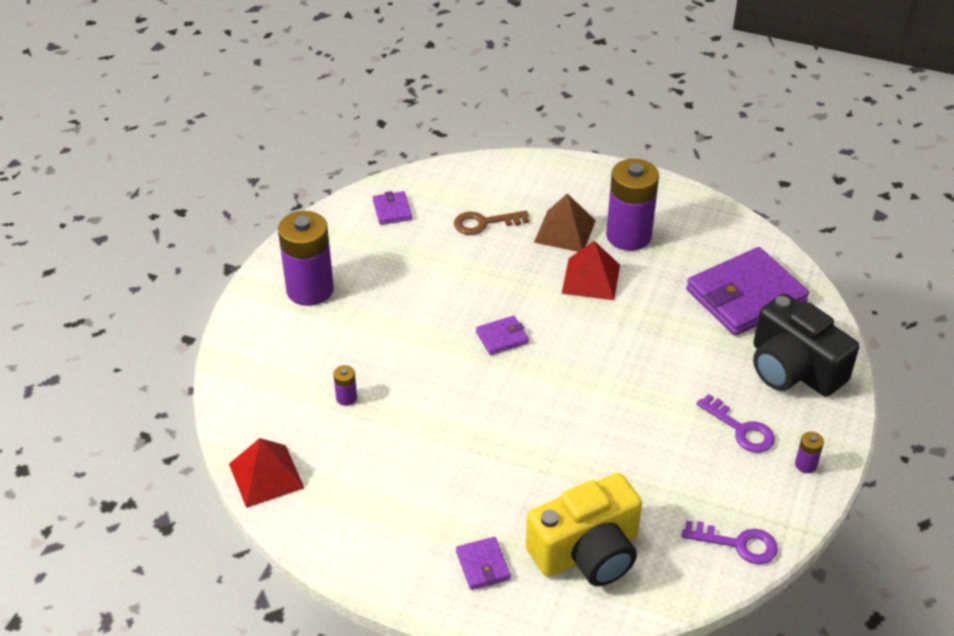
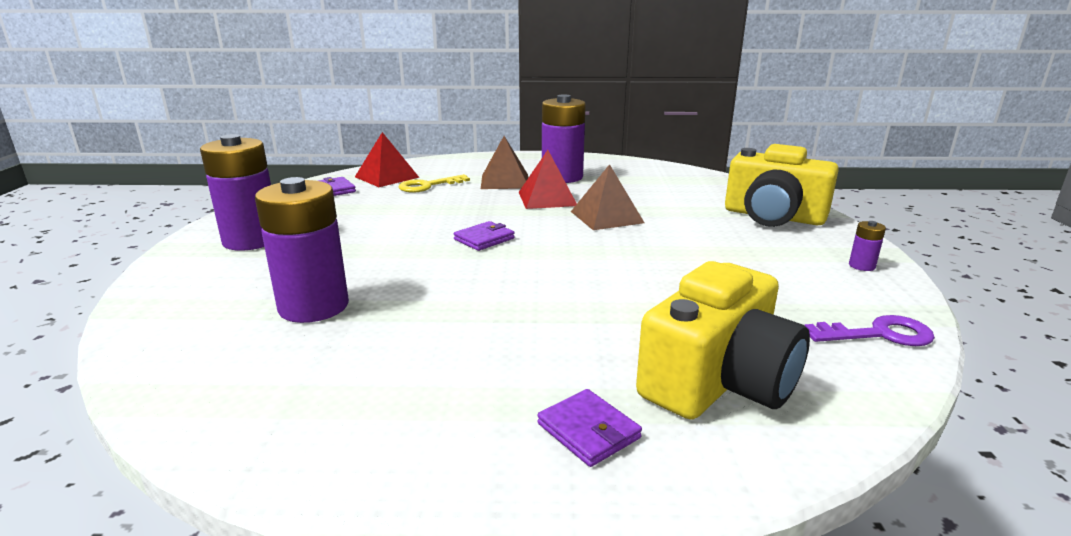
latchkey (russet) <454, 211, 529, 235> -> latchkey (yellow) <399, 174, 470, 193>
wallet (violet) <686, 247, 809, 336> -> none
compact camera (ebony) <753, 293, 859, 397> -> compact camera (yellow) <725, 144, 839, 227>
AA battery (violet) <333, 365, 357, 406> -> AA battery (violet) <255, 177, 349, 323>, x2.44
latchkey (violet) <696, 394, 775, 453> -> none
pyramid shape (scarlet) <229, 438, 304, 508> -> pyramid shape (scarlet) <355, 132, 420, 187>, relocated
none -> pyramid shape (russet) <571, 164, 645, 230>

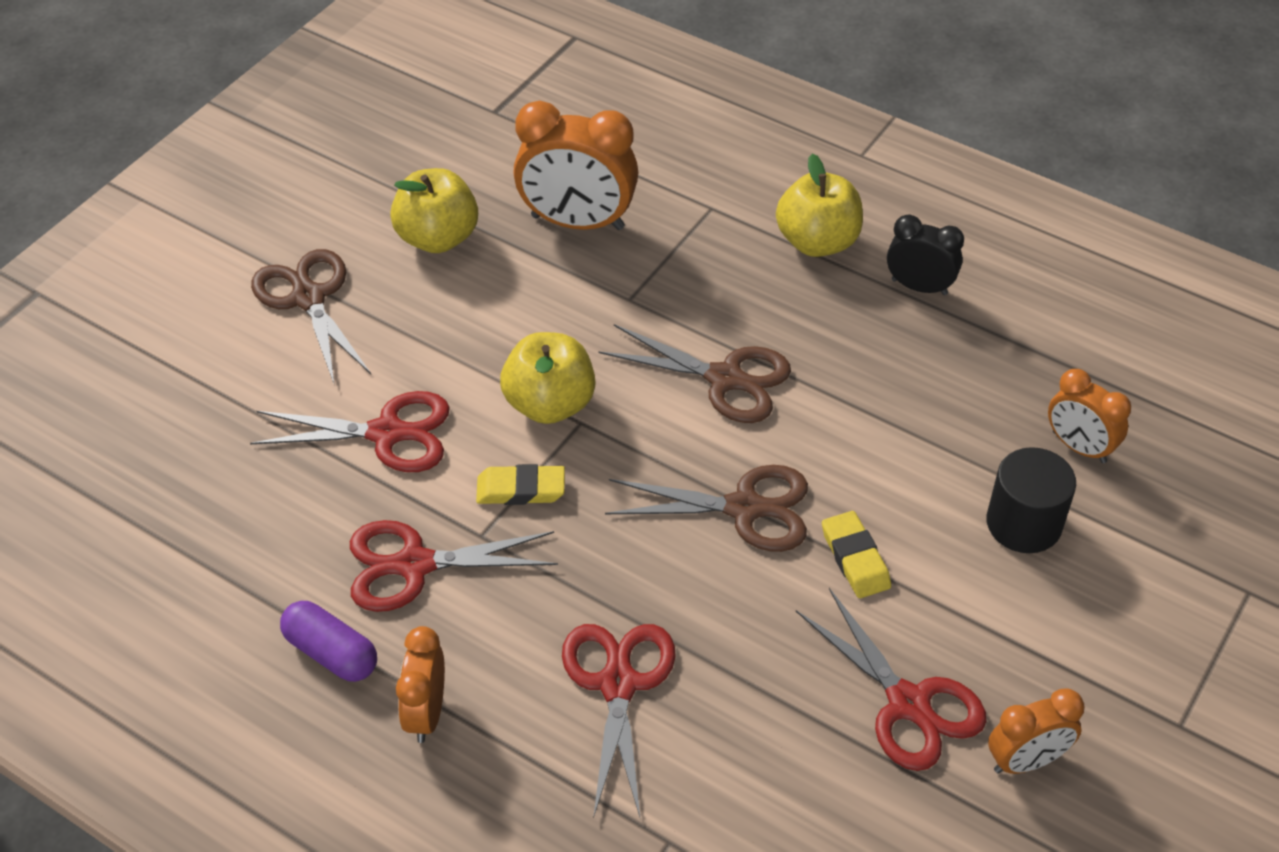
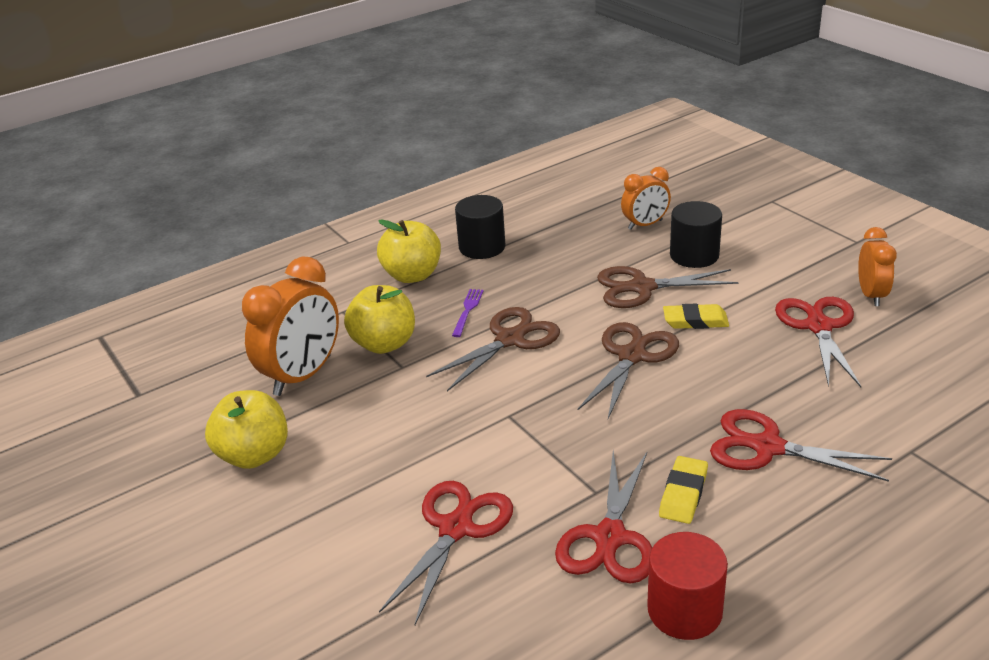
clock (ebony) <887, 215, 964, 295> -> solid cylinder (ebony) <455, 195, 505, 259>
pair of scissors (russet) <251, 249, 371, 383> -> pair of scissors (russet) <597, 266, 738, 308>, relocated
toy apple (yellow) <500, 332, 595, 424> -> toy apple (yellow) <344, 285, 415, 354>, relocated
pencil eraser (yellow) <476, 464, 565, 505> -> pencil eraser (yellow) <659, 456, 708, 524>, relocated
pair of scissors (scarlet) <796, 588, 986, 771> -> pair of scissors (scarlet) <775, 297, 861, 387>, 75 degrees counterclockwise
pill (violet) <280, 601, 377, 682> -> solid cylinder (scarlet) <647, 532, 728, 640>
clock (bright orange) <396, 626, 445, 743> -> none
none -> fork (violet) <452, 289, 484, 337>

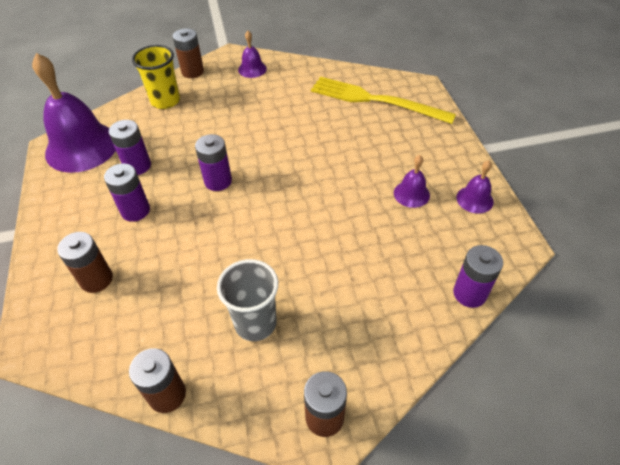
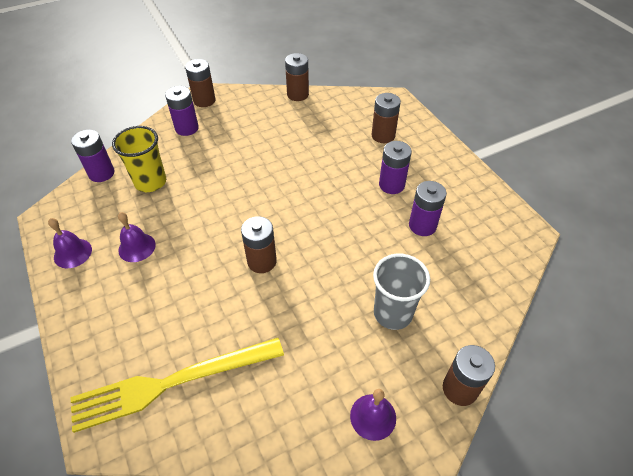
cup (yellow) <132, 45, 180, 109> -> cup (yellow) <112, 126, 166, 192>, relocated
school bell (violet) <32, 53, 116, 173> -> none
fork (yellow) <311, 77, 456, 124> -> fork (yellow) <71, 338, 284, 433>, 150 degrees clockwise
AA battery (violet) <195, 134, 232, 191> -> AA battery (violet) <165, 86, 199, 136>, relocated
cup (gray) <217, 259, 279, 341> -> cup (gray) <373, 254, 430, 330>, relocated
none -> AA battery (russet) <241, 216, 277, 273>

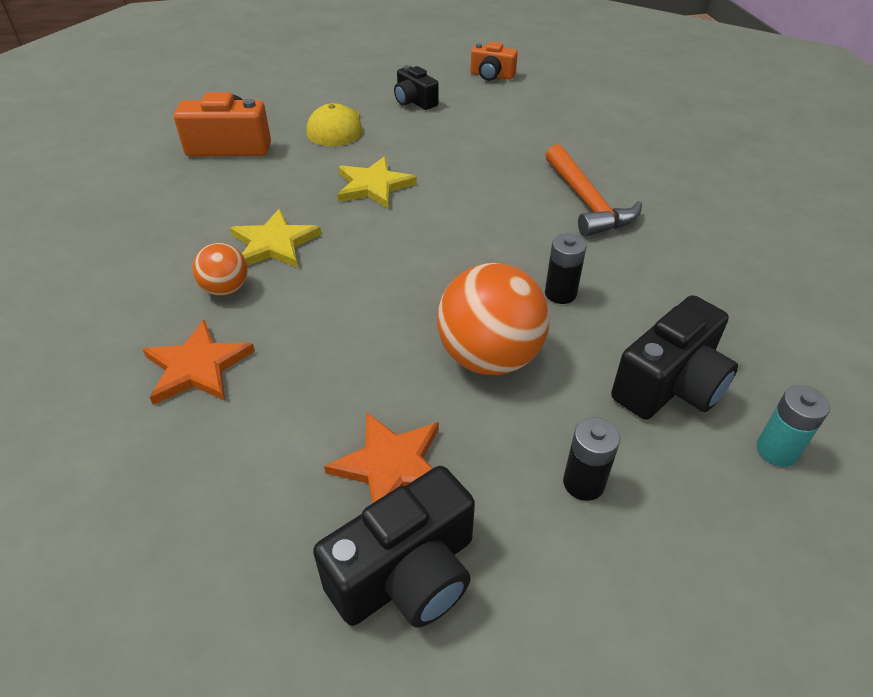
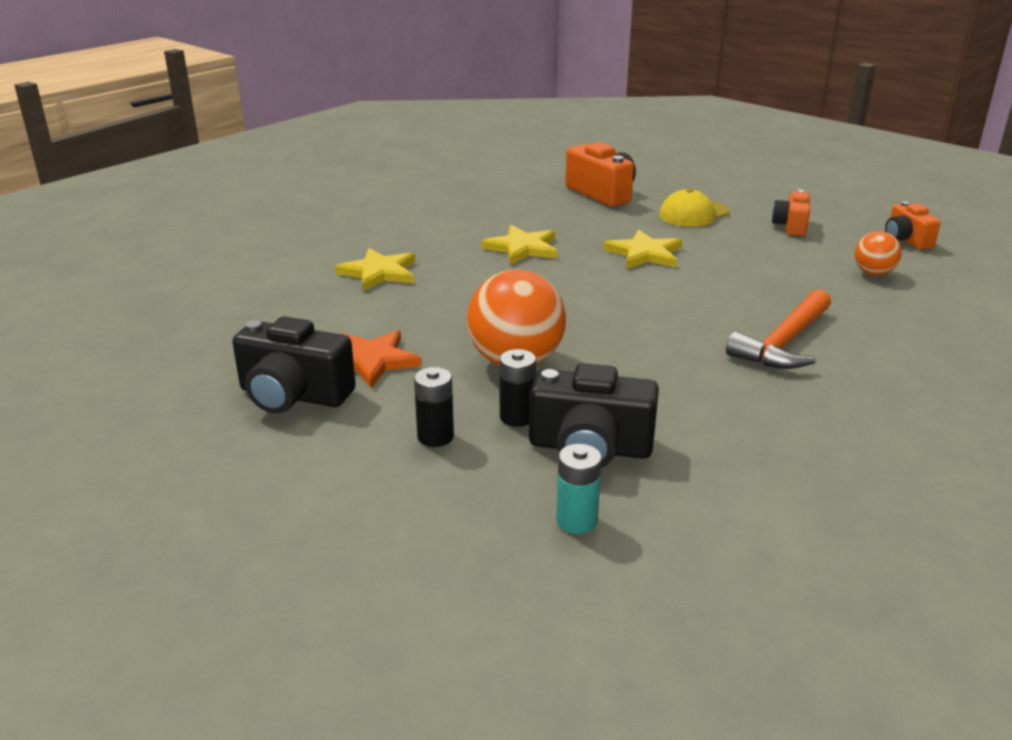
compact camera (ebony) <394, 65, 438, 110> -> compact camera (bright orange) <772, 190, 810, 236>
AA battery (ebony) <545, 234, 587, 304> -> AA battery (ebony) <499, 349, 536, 427>, relocated
ball (bright orange) <192, 243, 248, 296> -> ball (bright orange) <854, 231, 902, 276>, relocated
five-pointed star (bright orange) <142, 320, 255, 405> -> five-pointed star (yellow) <335, 248, 415, 291>

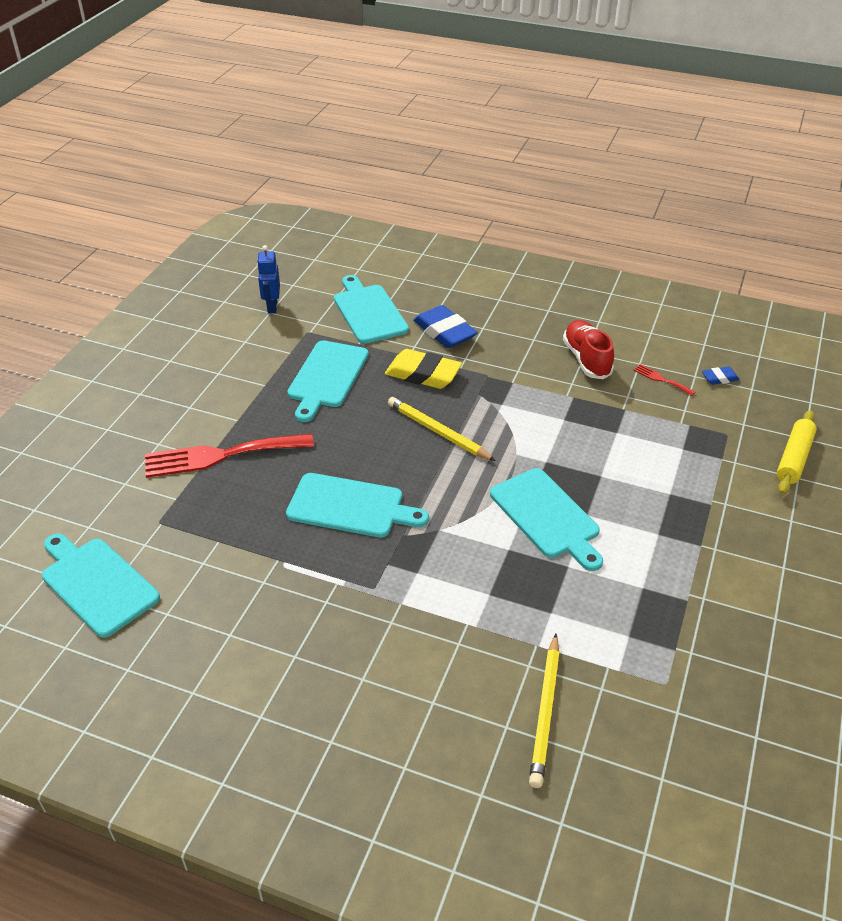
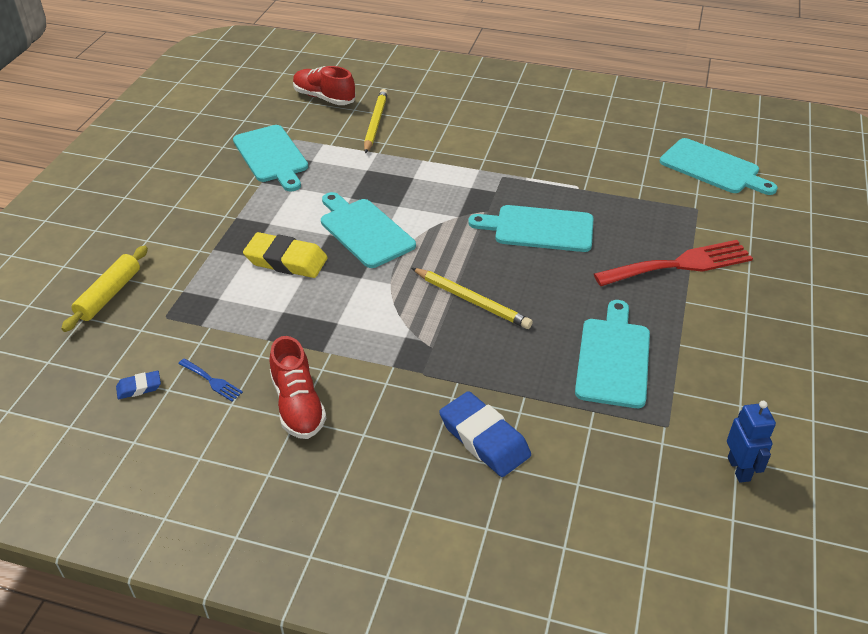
cutting board (teal) <334, 275, 409, 344> -> cutting board (teal) <233, 125, 308, 192>, relocated
pencil eraser (yellow) <385, 349, 462, 389> -> pencil eraser (yellow) <243, 232, 328, 278>, relocated
fork (scarlet) <633, 364, 696, 396> -> fork (blue) <178, 359, 243, 401>
none -> shoe (scarlet) <293, 66, 356, 105>

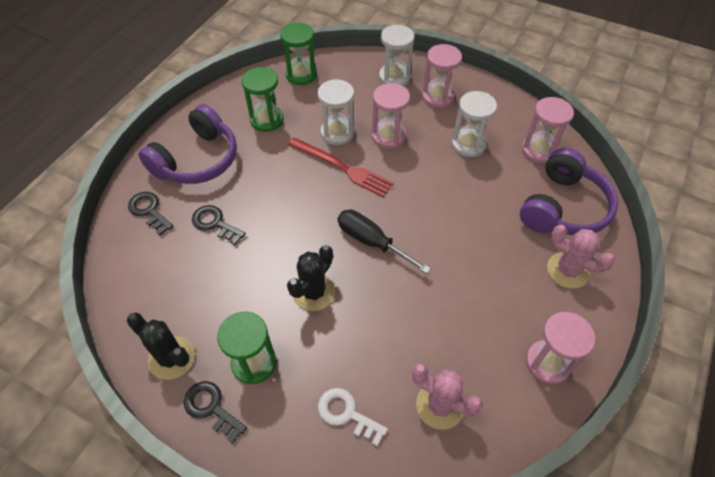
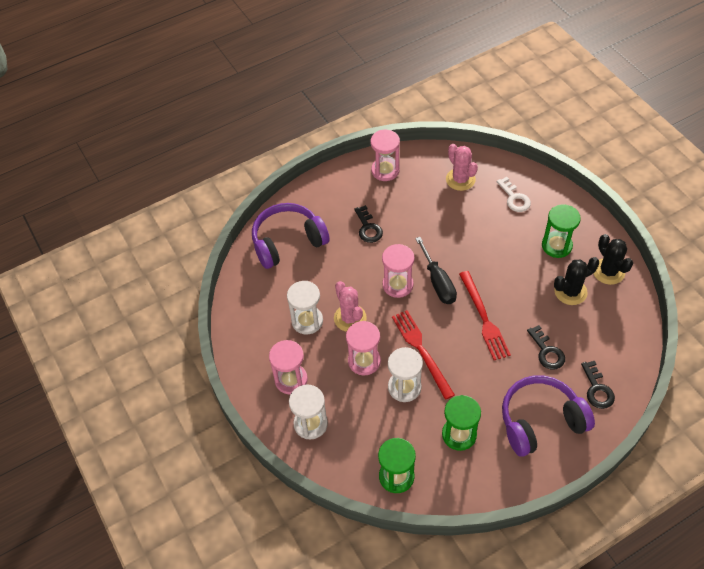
hourglass (rosy) <522, 97, 574, 163> -> hourglass (rosy) <382, 244, 414, 298>, relocated
prickly plant (rosy) <547, 225, 615, 289> -> prickly plant (rosy) <334, 281, 367, 332>, relocated
prickly plant (ebony) <287, 245, 335, 311> -> prickly plant (ebony) <554, 257, 599, 305>, relocated
latchkey (ebony) <184, 381, 247, 444> -> latchkey (ebony) <354, 205, 383, 243>, relocated
none -> fork (scarlet) <459, 271, 511, 360>

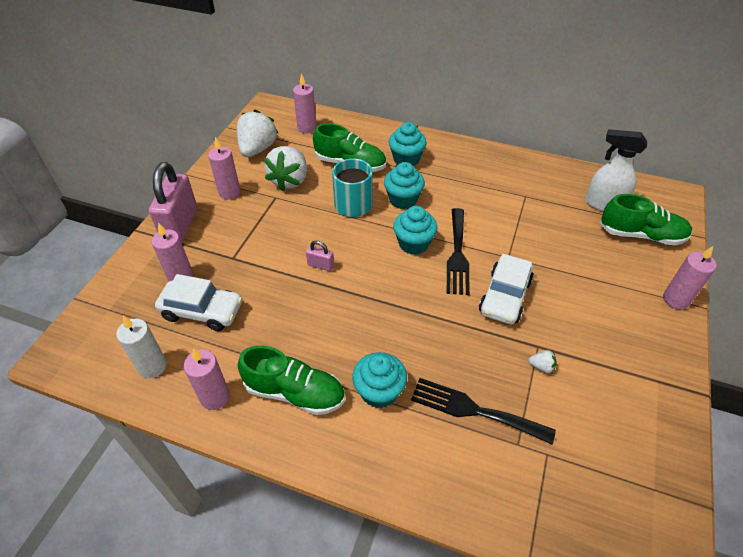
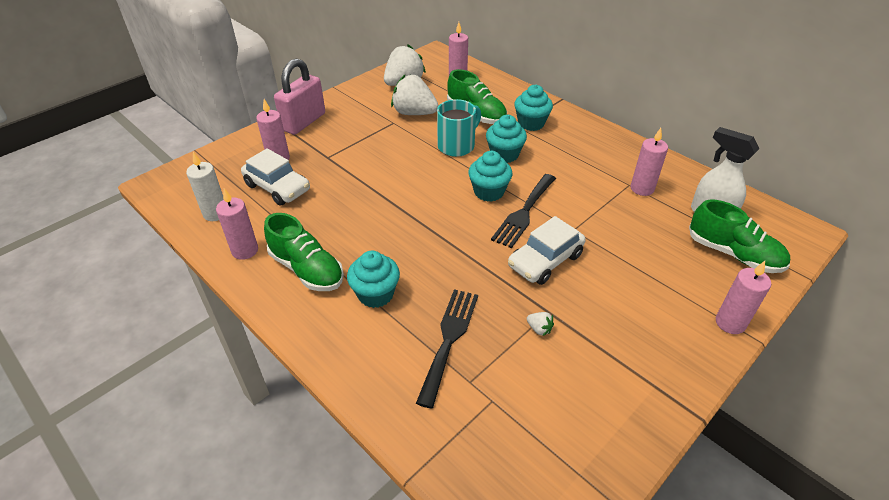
wax candle (rosy) <208, 137, 240, 199> -> wax candle (rosy) <631, 128, 668, 196>, relocated
berry (snow-white) <264, 146, 307, 191> -> berry (snow-white) <391, 75, 439, 115>, 75 degrees clockwise
lock (rosy) <306, 241, 334, 271> -> none
fork (ebony) <411, 378, 556, 444> -> fork (ebony) <416, 289, 478, 409>, 60 degrees clockwise

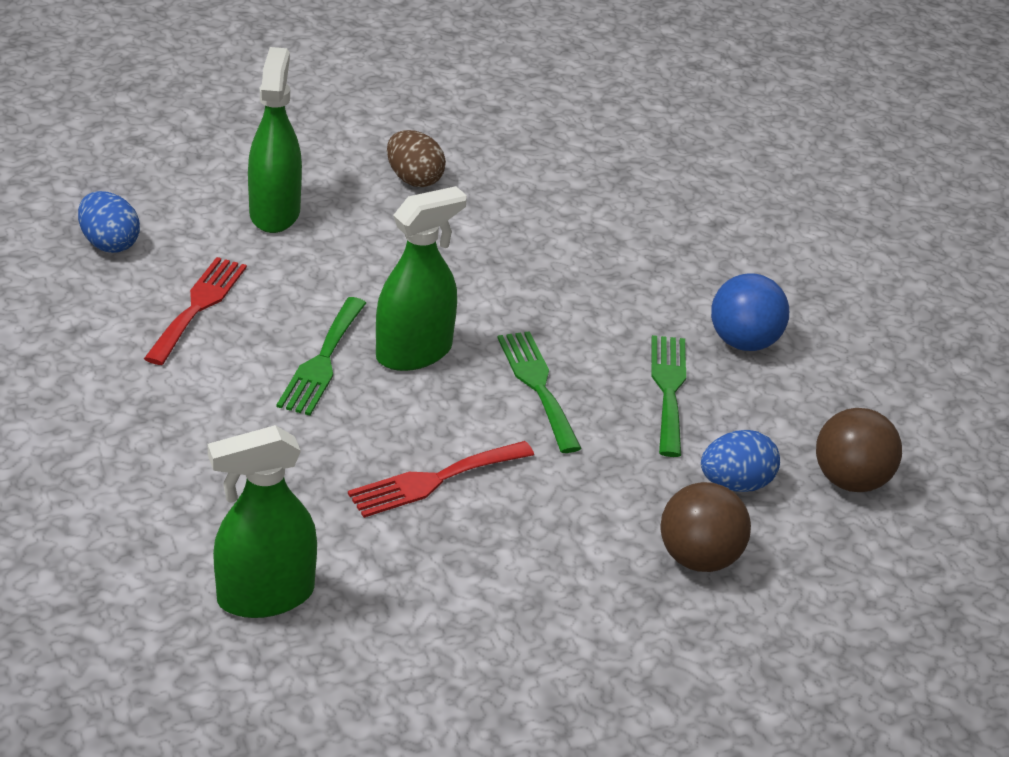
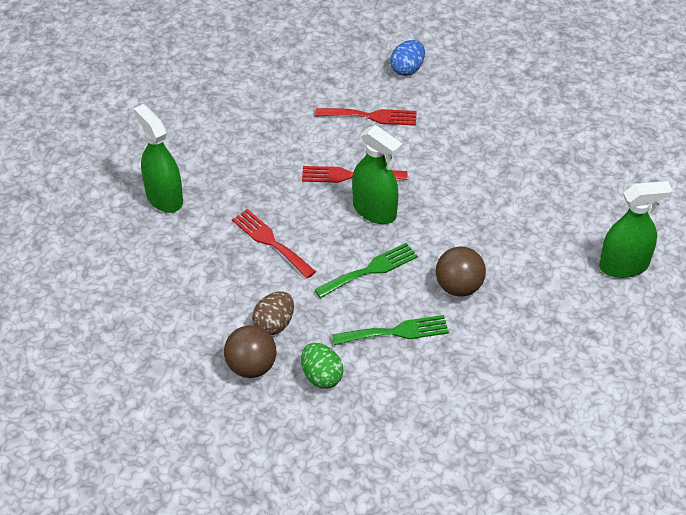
spray cleaner (leaf-green) <248, 47, 302, 233> -> spray cleaner (leaf-green) <599, 181, 672, 278>, relocated
egg (russet) <387, 130, 446, 187> -> egg (russet) <252, 291, 294, 335>, relocated
ball (blue) <711, 273, 789, 351> -> none
fork (leaf-green) <277, 297, 366, 415> -> fork (scarlet) <302, 166, 407, 183>
ball (russet) <816, 408, 902, 492> -> ball (russet) <436, 246, 486, 297>, relocated
egg (blue) <701, 430, 780, 492> -> egg (leaf-green) <301, 343, 343, 389>

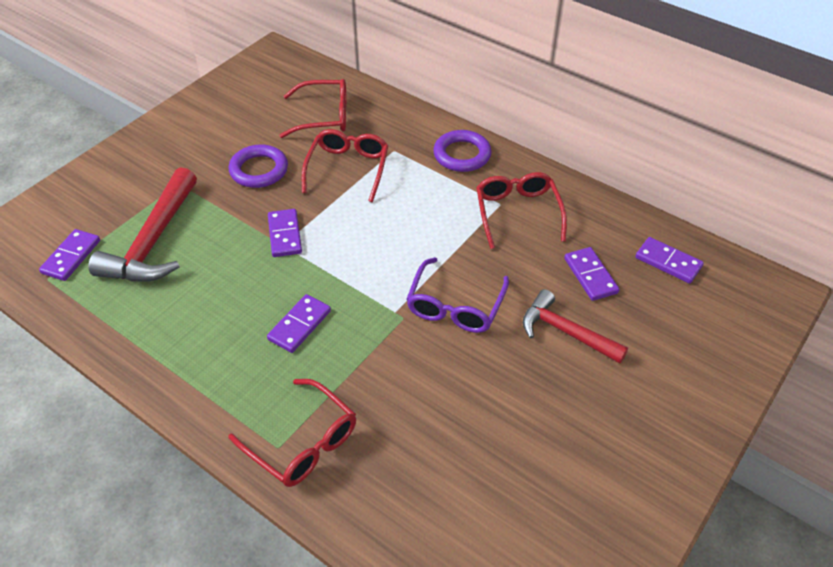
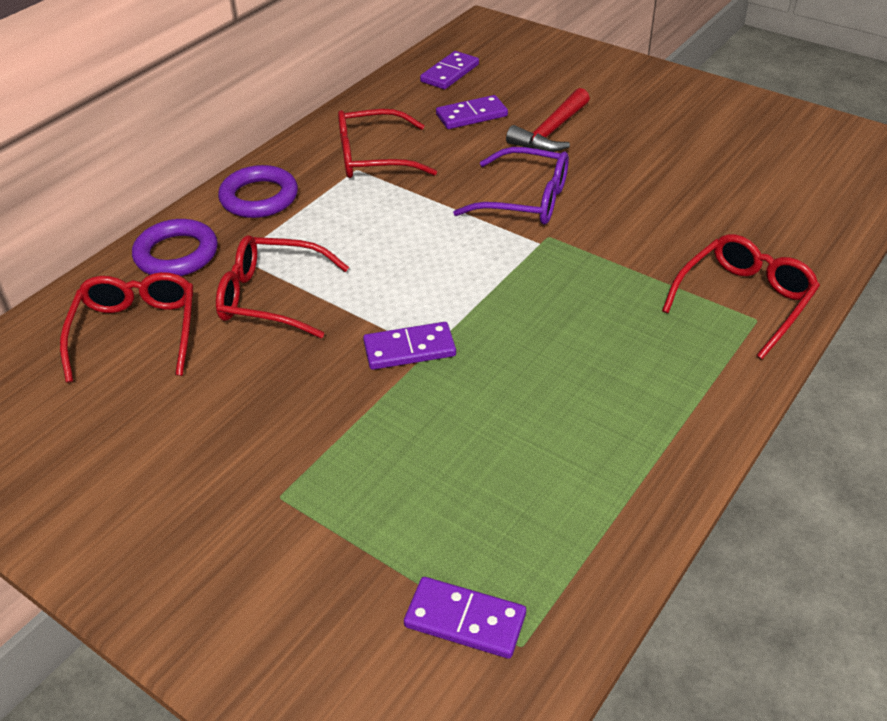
ring (violet) <229, 145, 288, 188> -> ring (violet) <132, 219, 218, 276>, relocated
claw hammer (scarlet) <88, 167, 197, 282> -> none
domino (violet) <267, 294, 331, 353> -> none

